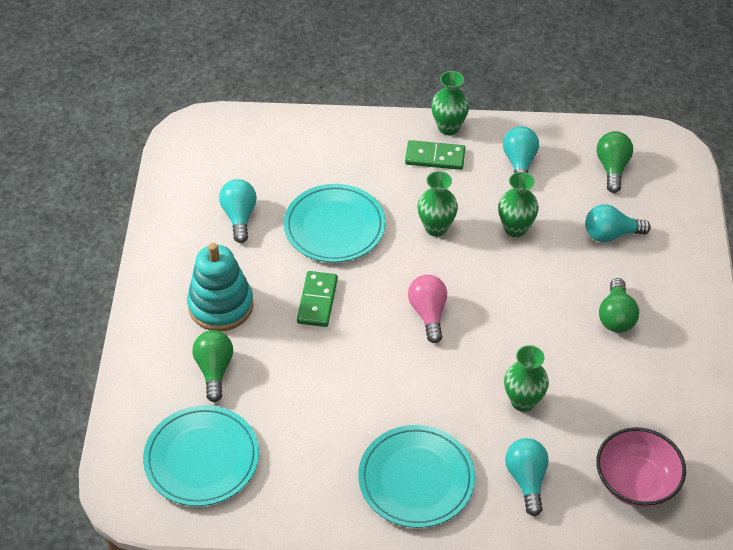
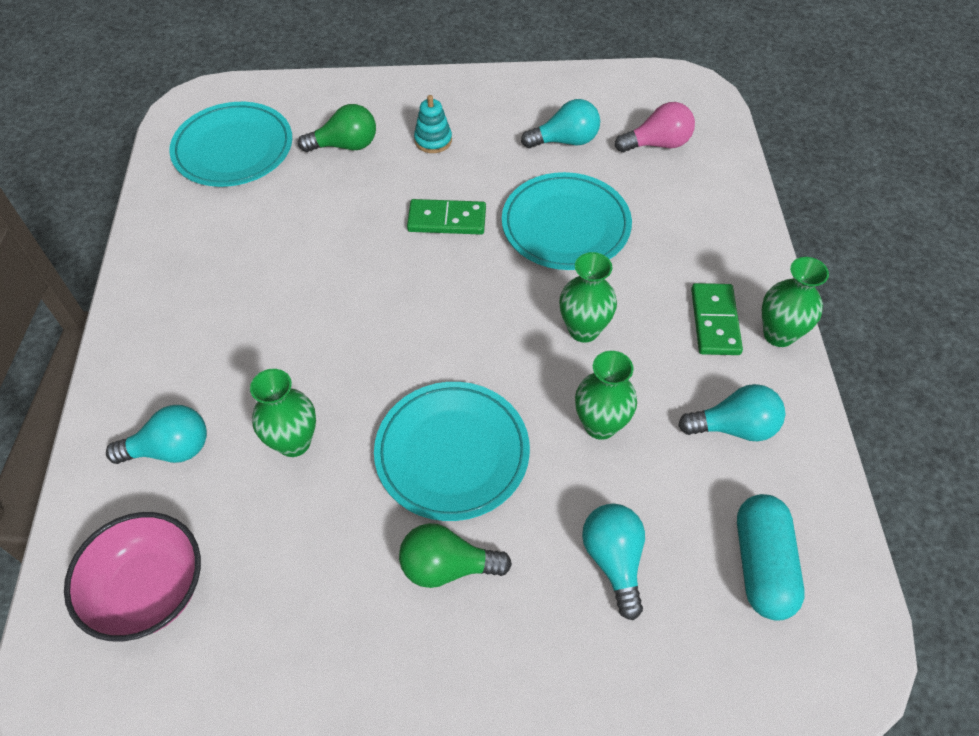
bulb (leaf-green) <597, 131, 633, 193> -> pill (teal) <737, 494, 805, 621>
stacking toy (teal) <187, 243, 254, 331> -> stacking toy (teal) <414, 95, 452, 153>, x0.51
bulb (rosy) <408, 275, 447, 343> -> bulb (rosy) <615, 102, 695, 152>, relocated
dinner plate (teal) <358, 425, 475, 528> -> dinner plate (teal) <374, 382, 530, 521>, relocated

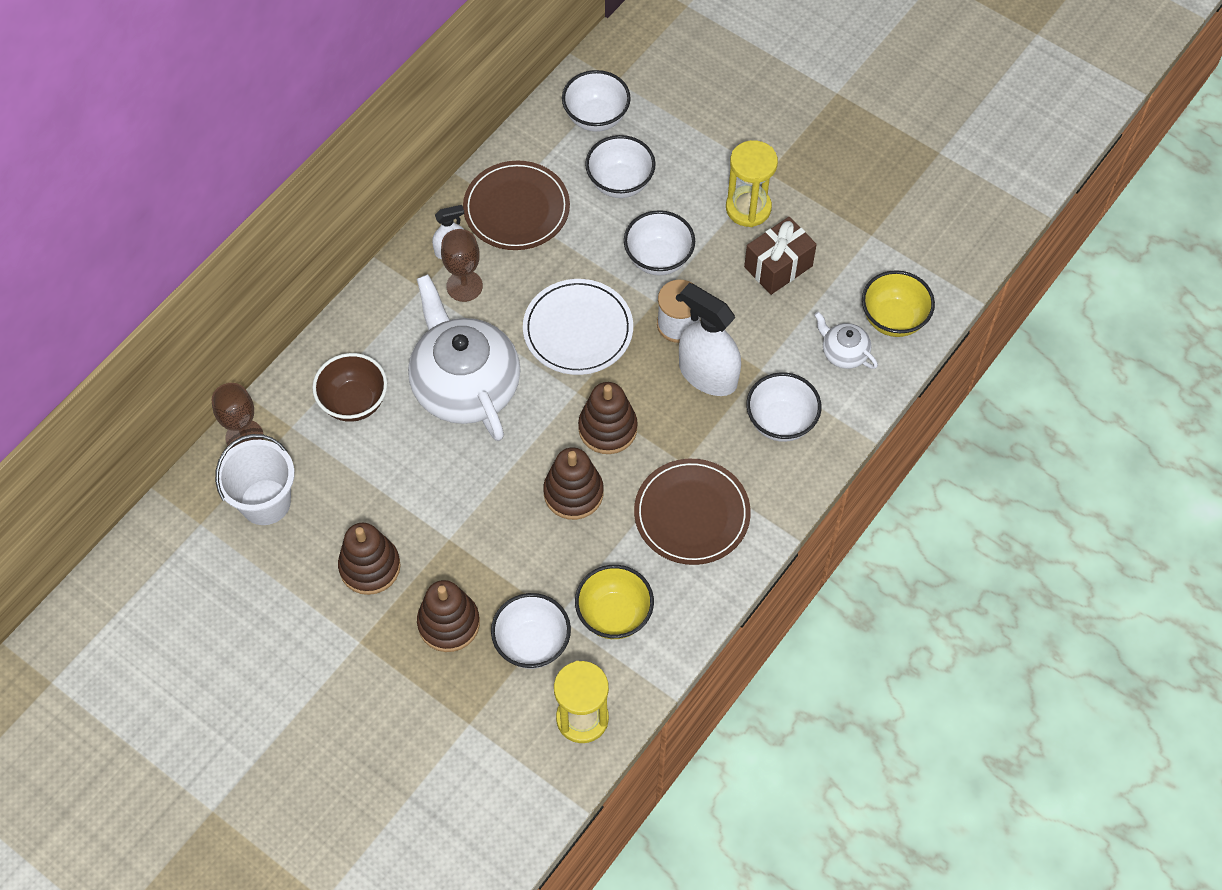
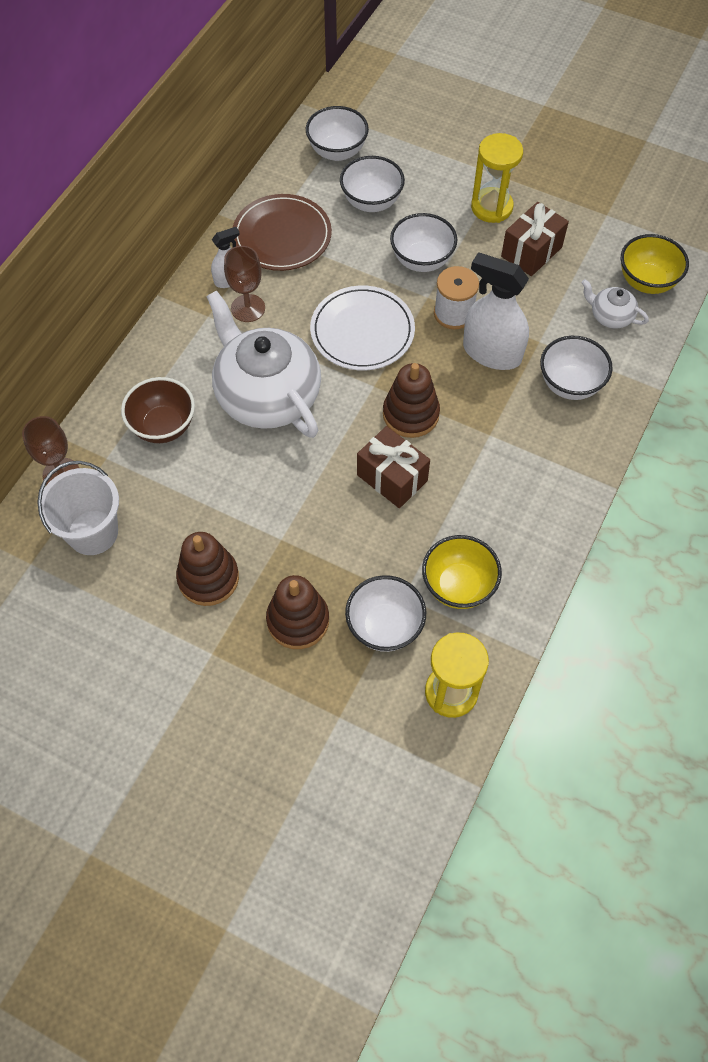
stacking toy (russet) <543, 447, 604, 520> -> gift (russet) <357, 426, 430, 508>
dinner plate (russet) <634, 459, 751, 565> -> none

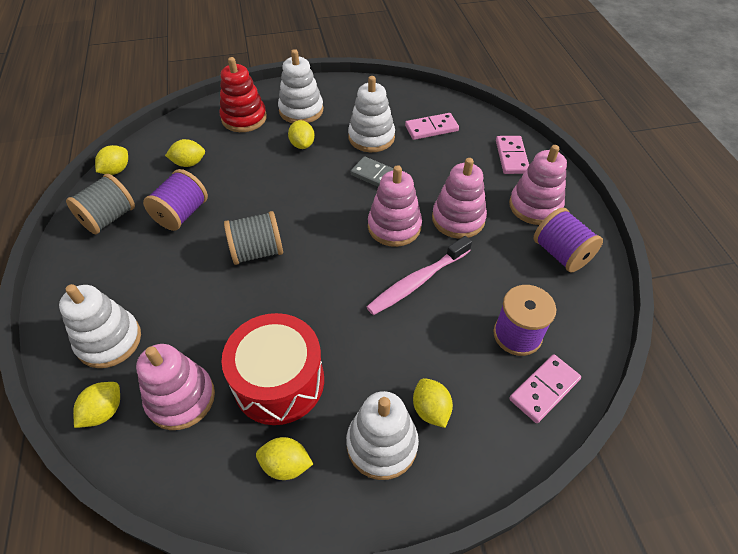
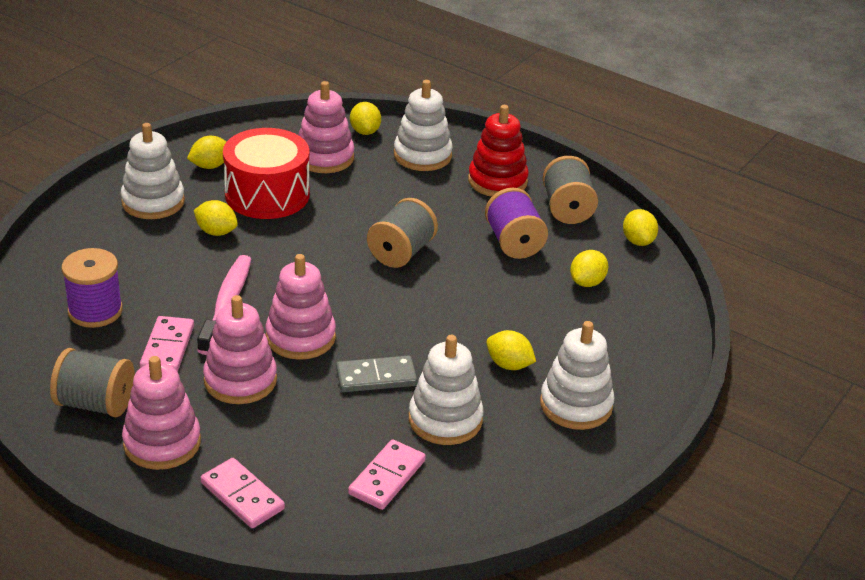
stacking toy (scarlet) <220, 57, 267, 132> -> stacking toy (scarlet) <468, 105, 529, 197>, relocated
reel of thread (violet) <534, 208, 603, 272> -> reel of thread (gray) <50, 348, 135, 417>
domino (rosy) <509, 354, 581, 423> -> domino (rosy) <140, 316, 194, 372>, relocated
lemon (yellow) <413, 378, 453, 428> -> lemon (yellow) <194, 200, 238, 236>, relocated

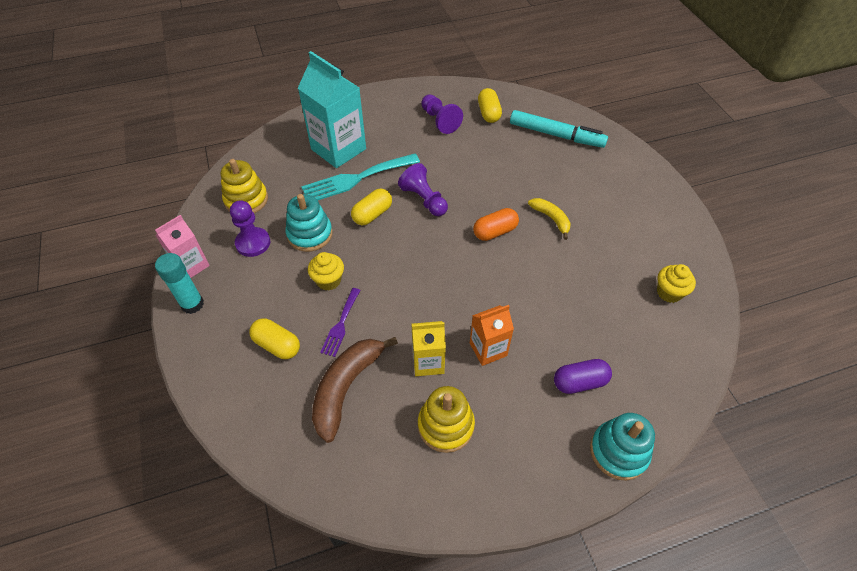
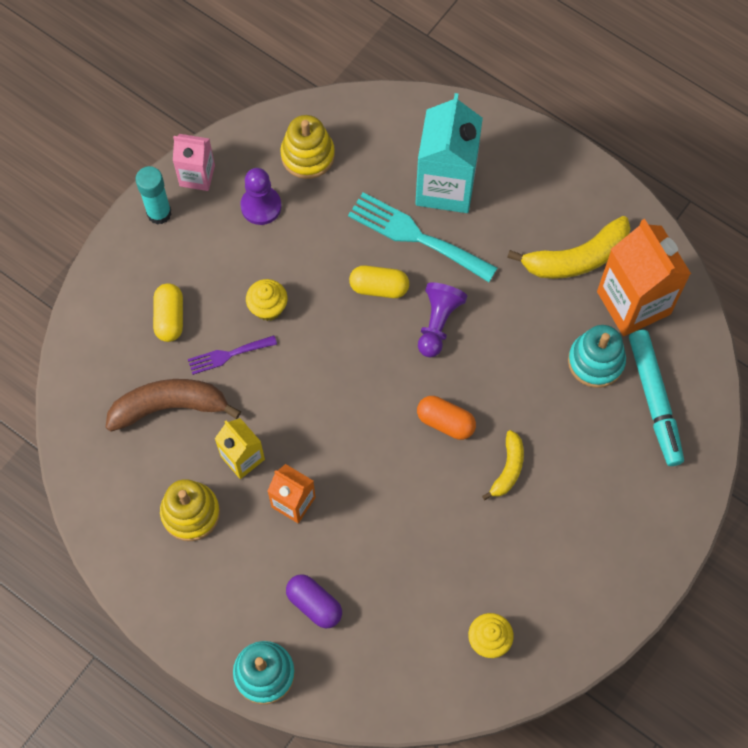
pill (yellow) <478, 88, 502, 123> -> milk carton (bright orange) <597, 219, 691, 336>
game pawn (violet) <421, 94, 463, 134> -> banana fruit (yellow) <507, 216, 631, 279>
stacking toy (teal) <286, 194, 333, 252> -> stacking toy (teal) <568, 325, 626, 388>, relocated

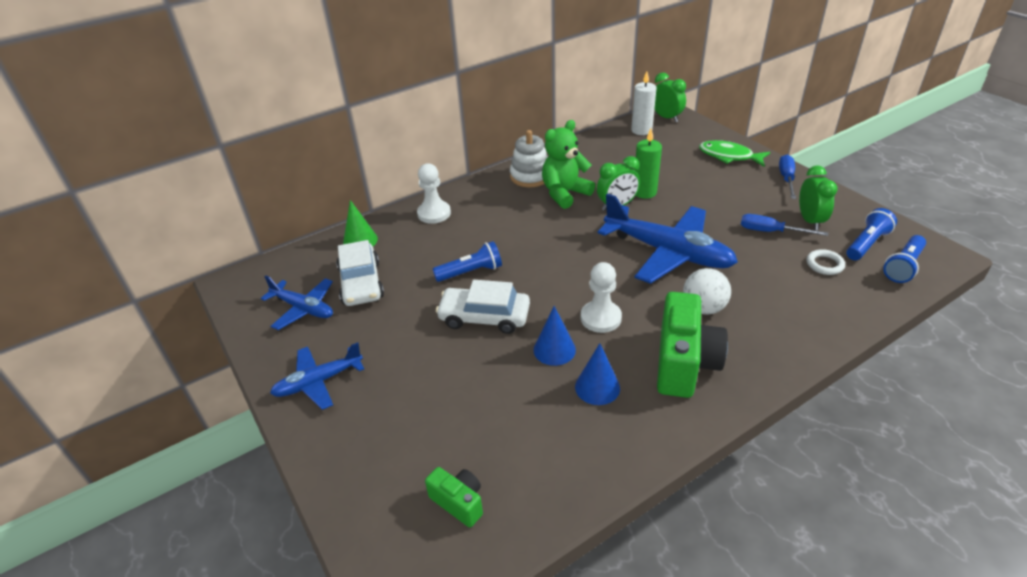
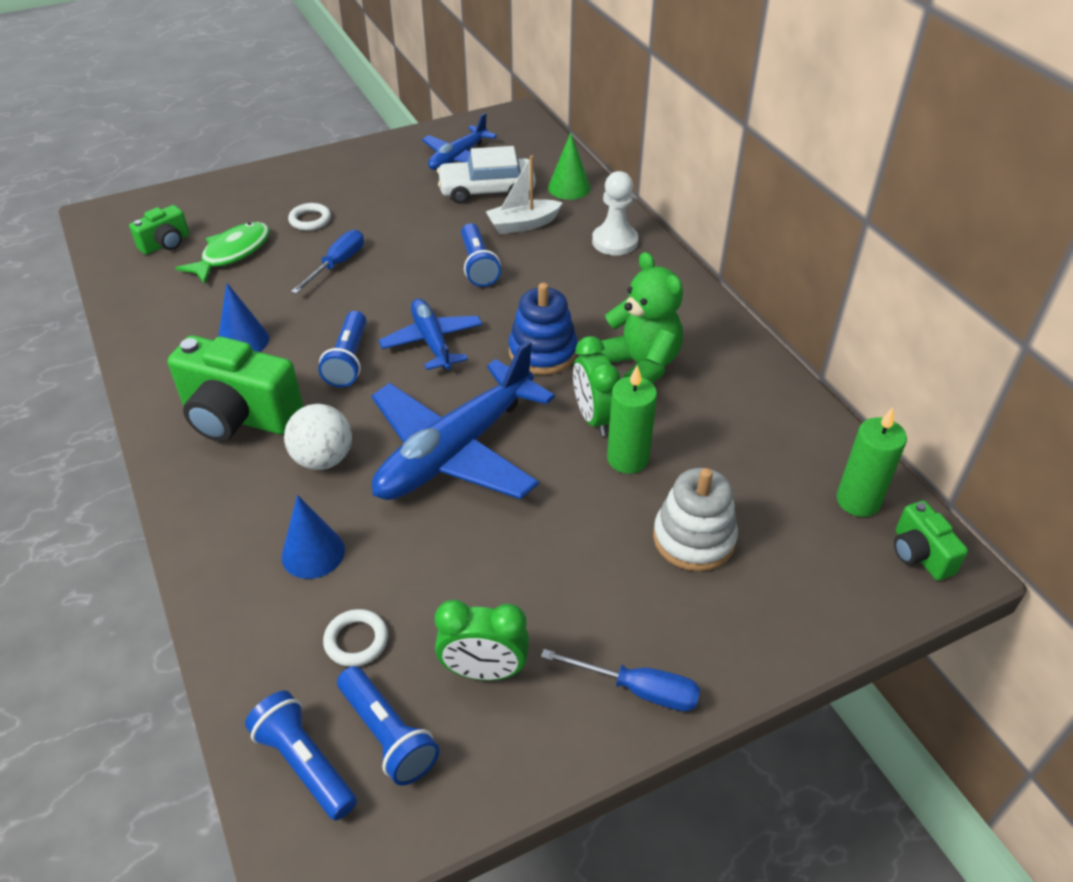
wax candle (snow-white) <631, 71, 657, 135> -> wax candle (leaf-green) <837, 407, 907, 517>
clock (leaf-green) <654, 73, 686, 122> -> compact camera (leaf-green) <894, 500, 968, 580>
stacking toy (snow-white) <510, 130, 548, 187> -> stacking toy (snow-white) <653, 468, 738, 571>, relocated
fish (leaf-green) <699, 140, 770, 167> -> fish (leaf-green) <175, 222, 270, 284>, relocated
flat screwdriver (blue) <741, 214, 828, 236> -> flat screwdriver (blue) <291, 230, 364, 294>, relocated
game pawn (snow-white) <581, 262, 622, 333> -> flashlight (blue) <318, 311, 367, 387>
toy car (snow-white) <436, 280, 530, 334> -> none
solid cone (blue) <533, 306, 576, 366> -> solid cone (blue) <281, 495, 345, 579>, relocated
toy plane (blue) <270, 342, 364, 410> -> toy plane (blue) <379, 299, 482, 370>, relocated
none -> boat (snow-white) <485, 155, 563, 234>
none -> ring (snow-white) <288, 203, 331, 231>
none -> stacking toy (blue) <508, 283, 578, 375>

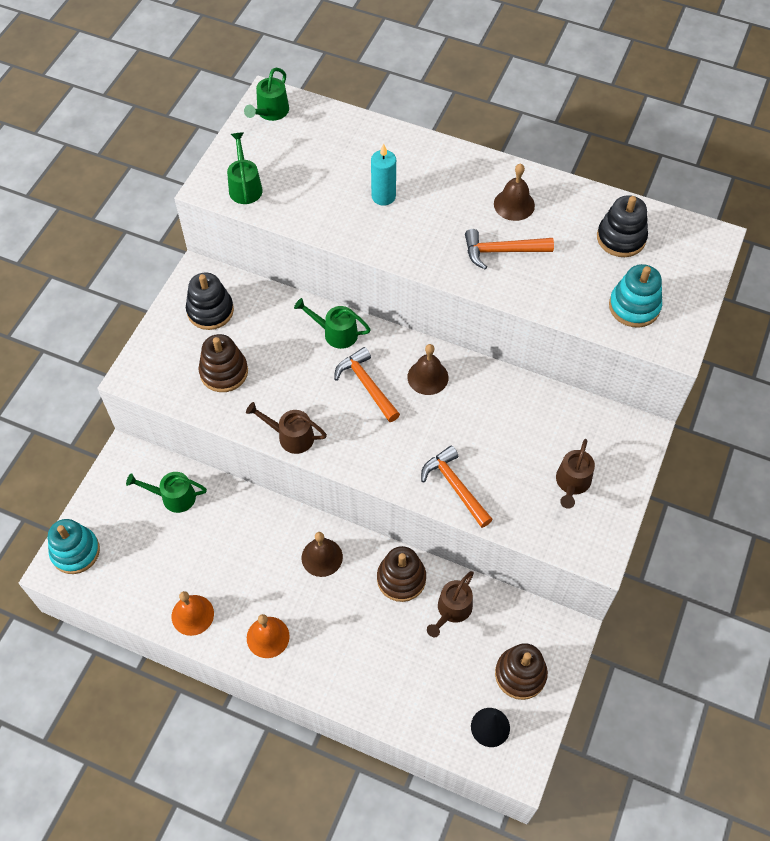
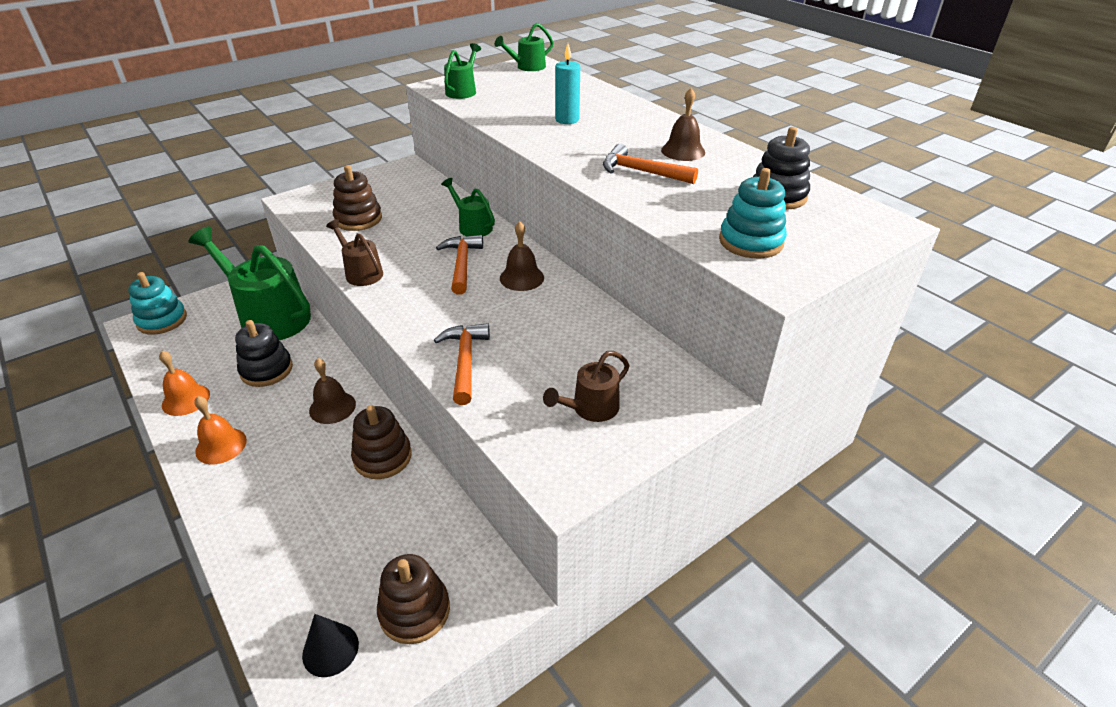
stacking toy (ebony) <186, 273, 234, 330> -> stacking toy (ebony) <235, 320, 293, 387>, relocated
watering pot (leaf-green) <126, 472, 207, 513> -> watering pot (leaf-green) <188, 226, 311, 340>, x2.04
watering pot (russet) <427, 571, 474, 637> -> none

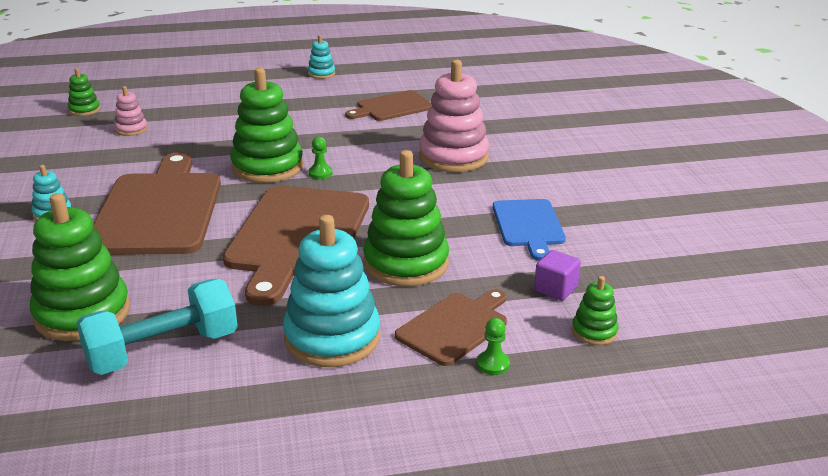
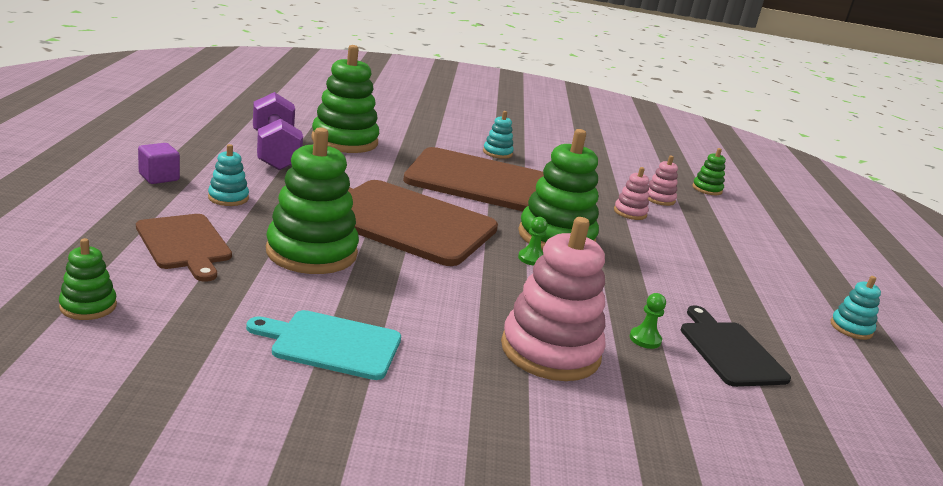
cutting board (russet) <345, 90, 432, 121> -> cutting board (ebony) <681, 305, 791, 387>
cutting board (blue) <493, 199, 566, 261> -> cutting board (teal) <246, 310, 401, 380>
stacking toy (teal) <283, 215, 380, 367> -> stacking toy (teal) <208, 144, 249, 206>, x0.48
solid cube (violet) <534, 250, 581, 301> -> solid cube (violet) <138, 143, 180, 184>, relocated
dumbbell (teal) <76, 279, 238, 375> -> dumbbell (violet) <253, 92, 303, 170>
game pawn (leaf-green) <477, 318, 510, 375> -> game pawn (leaf-green) <630, 293, 666, 349>, relocated
none -> stacking toy (rosy) <614, 167, 649, 220>

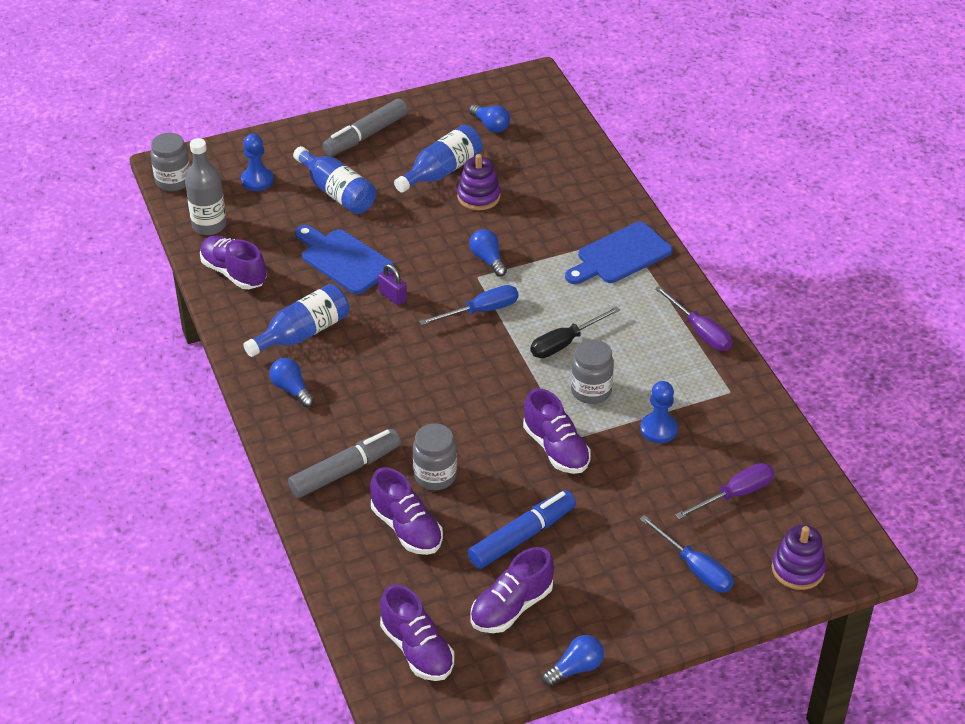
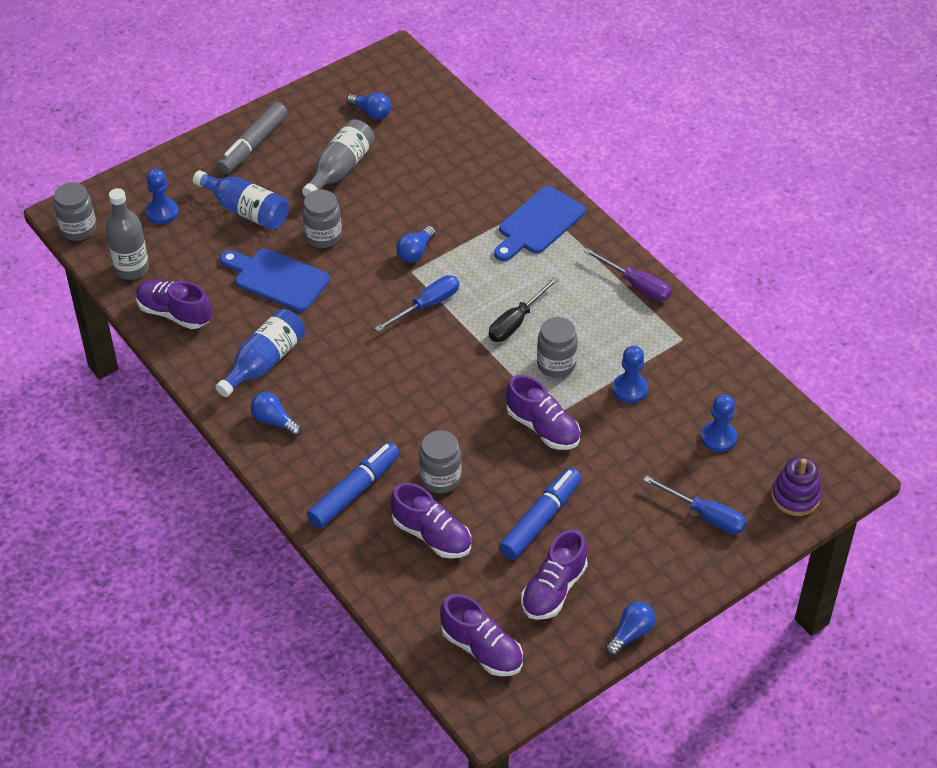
flask (blue) <394, 125, 482, 193> -> flask (gray) <302, 119, 375, 197>
stacking toy (violet) <457, 154, 501, 211> -> none
bulb (blue) <469, 229, 507, 277> -> bulb (blue) <396, 226, 436, 262>, 105 degrees counterclockwise
lock (violet) <378, 264, 407, 306> -> none
marker (gray) <288, 429, 401, 498> -> marker (blue) <307, 442, 400, 528>
flat screwdriver (violet) <675, 463, 774, 519> -> game pawn (blue) <701, 394, 737, 452>
none -> jam jar (gray) <302, 189, 342, 248>

